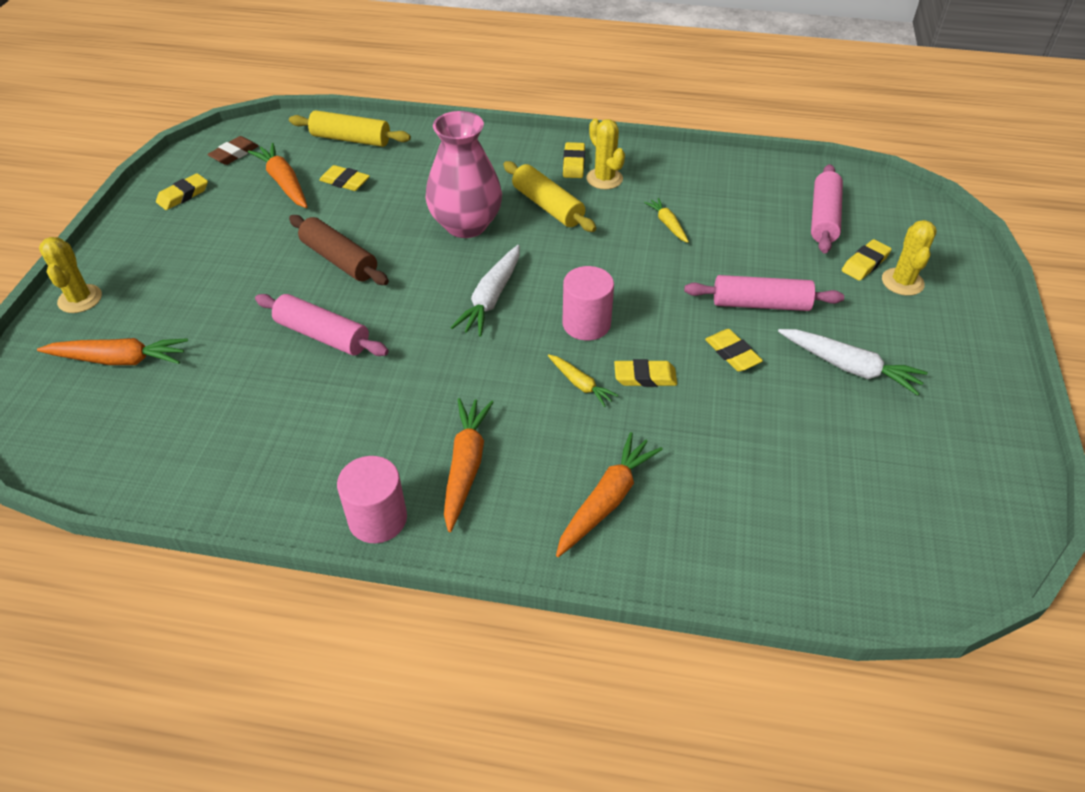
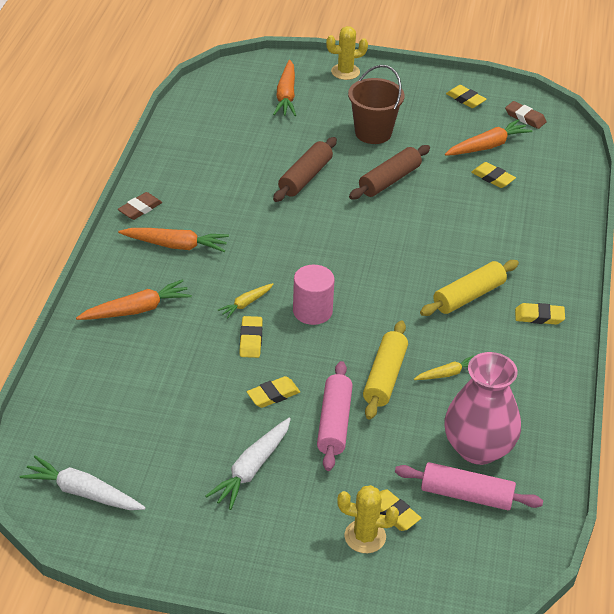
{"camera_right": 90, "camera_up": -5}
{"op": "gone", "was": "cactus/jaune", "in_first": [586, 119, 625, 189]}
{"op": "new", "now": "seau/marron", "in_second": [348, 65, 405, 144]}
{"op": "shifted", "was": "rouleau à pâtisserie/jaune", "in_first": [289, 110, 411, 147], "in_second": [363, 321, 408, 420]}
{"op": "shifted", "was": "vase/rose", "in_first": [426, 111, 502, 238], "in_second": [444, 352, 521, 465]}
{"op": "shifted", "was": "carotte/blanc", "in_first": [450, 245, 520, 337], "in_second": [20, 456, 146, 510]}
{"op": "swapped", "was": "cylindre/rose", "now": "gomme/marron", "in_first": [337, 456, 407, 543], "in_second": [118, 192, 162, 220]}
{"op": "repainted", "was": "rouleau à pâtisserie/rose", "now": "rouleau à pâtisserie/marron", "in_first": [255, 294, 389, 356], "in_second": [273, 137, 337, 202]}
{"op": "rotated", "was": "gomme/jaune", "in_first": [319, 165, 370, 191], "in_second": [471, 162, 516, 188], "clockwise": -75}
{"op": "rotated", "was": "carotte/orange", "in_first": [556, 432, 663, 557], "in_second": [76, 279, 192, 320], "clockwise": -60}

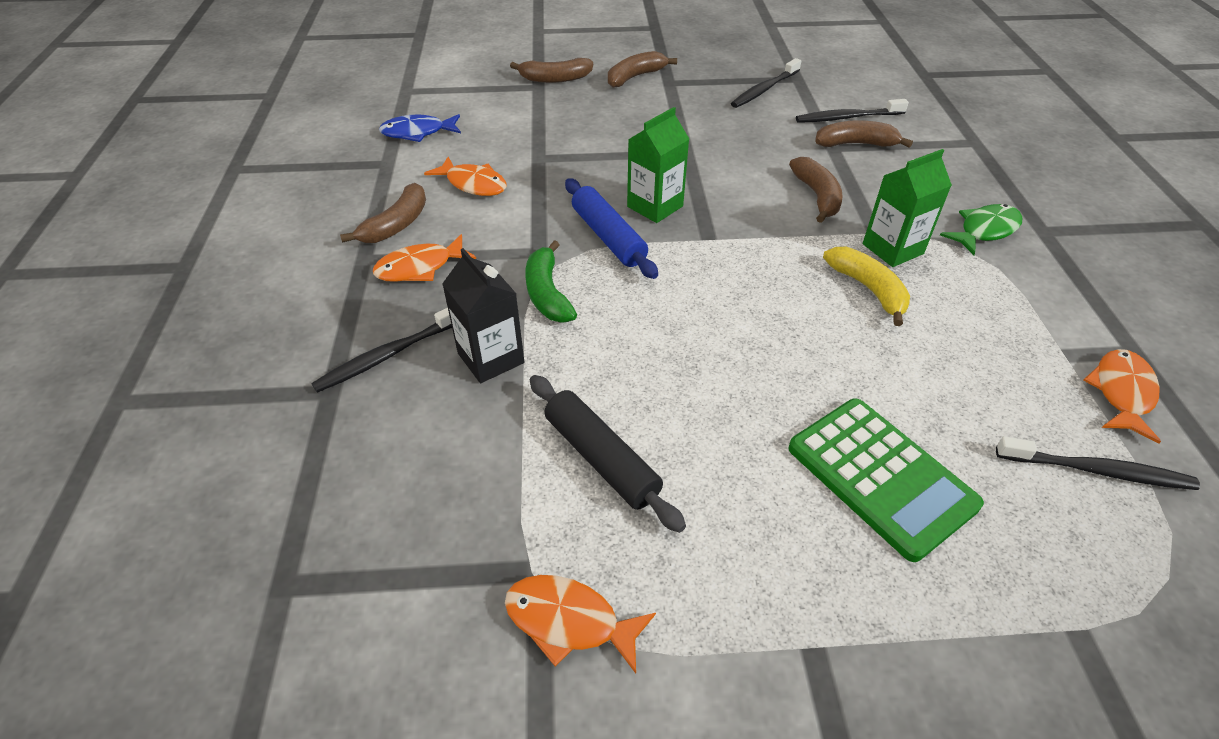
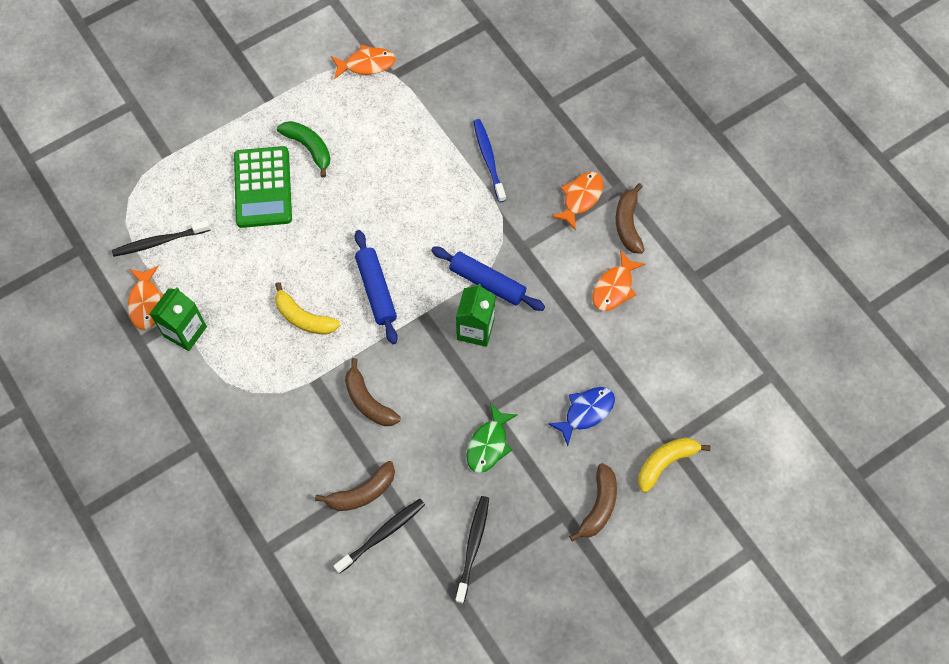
{"camera_right": 150, "camera_up": 20}
{"op": "gone", "was": "brosse à dents/noir", "in_first": [311, 308, 452, 393]}
{"op": "gone", "was": "rouleau à pâtisserie/noir", "in_first": [530, 375, 686, 533]}
{"op": "new", "now": "rouleau à pâtisserie/bleu", "in_second": [355, 230, 398, 344]}
{"op": "shifted", "was": "poisson/bleu", "in_first": [379, 114, 461, 142], "in_second": [548, 387, 615, 446]}
{"op": "shifted", "was": "banane/vert", "in_first": [525, 240, 577, 322], "in_second": [277, 121, 330, 178]}
{"op": "shifted", "was": "brique de lait/vert", "in_first": [863, 149, 952, 267], "in_second": [150, 287, 207, 351]}
{"op": "shifted", "was": "poisson/vert", "in_first": [940, 204, 1022, 255], "in_second": [467, 403, 518, 473]}
{"op": "swapped", "was": "brique de lait/noir", "now": "brosse à dents/bleu", "in_first": [442, 248, 524, 383], "in_second": [473, 119, 506, 202]}
{"op": "repainted", "was": "banane/marron", "now": "banane/jaune", "in_first": [510, 58, 593, 83], "in_second": [638, 438, 711, 493]}
{"op": "rotated", "was": "poisson/orange", "in_first": [424, 157, 507, 196], "in_second": [593, 250, 645, 311], "clockwise": -60}
{"op": "rotated", "was": "calculatrice/vert", "in_first": [788, 399, 984, 562], "in_second": [234, 146, 292, 228], "clockwise": -120}

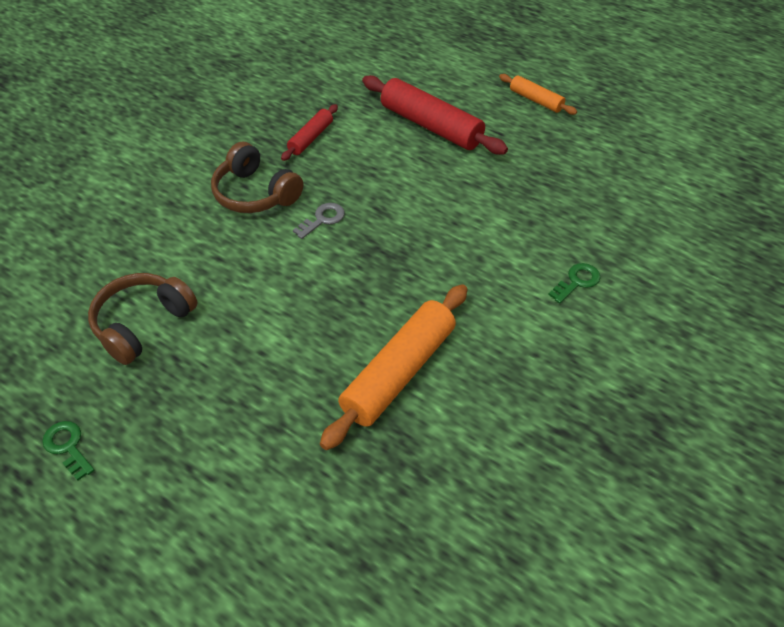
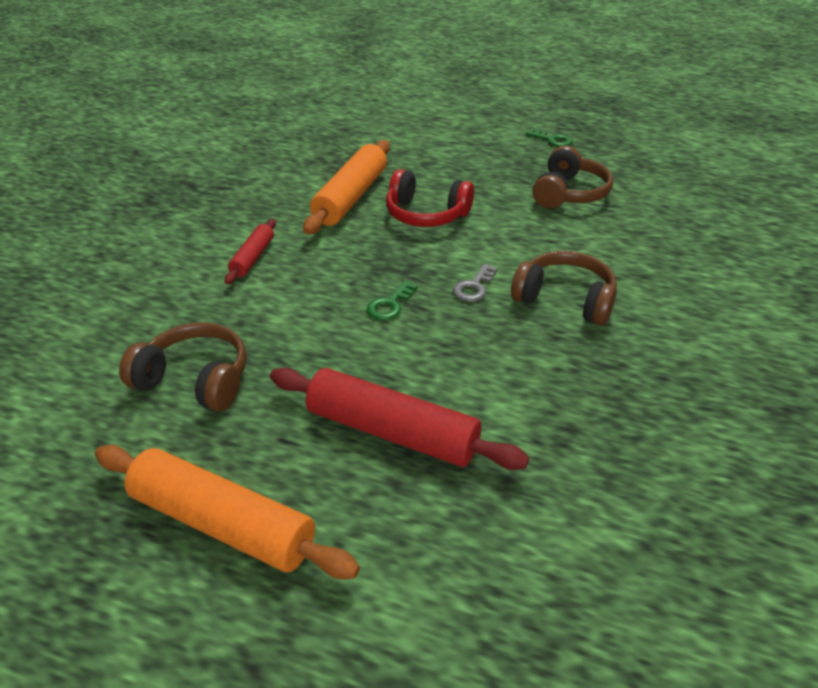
{"camera_right": 165, "camera_up": -10}
{"op": "new", "now": "casque audio/marron", "in_second": [119, 322, 246, 411]}
{"op": "new", "now": "casque audio/rouge", "in_second": [386, 169, 474, 227]}
{"op": "shifted", "was": "rouleau à pâtisserie/rouge", "in_first": [281, 104, 338, 161], "in_second": [225, 219, 276, 284]}
{"op": "shifted", "was": "clé/vert", "in_first": [548, 263, 600, 304], "in_second": [367, 281, 418, 320]}
{"op": "scaled", "was": "rouleau à pâtisserie/orange", "in_first": [499, 74, 577, 115], "in_second": [95, 445, 360, 579], "ratio": 1.87}

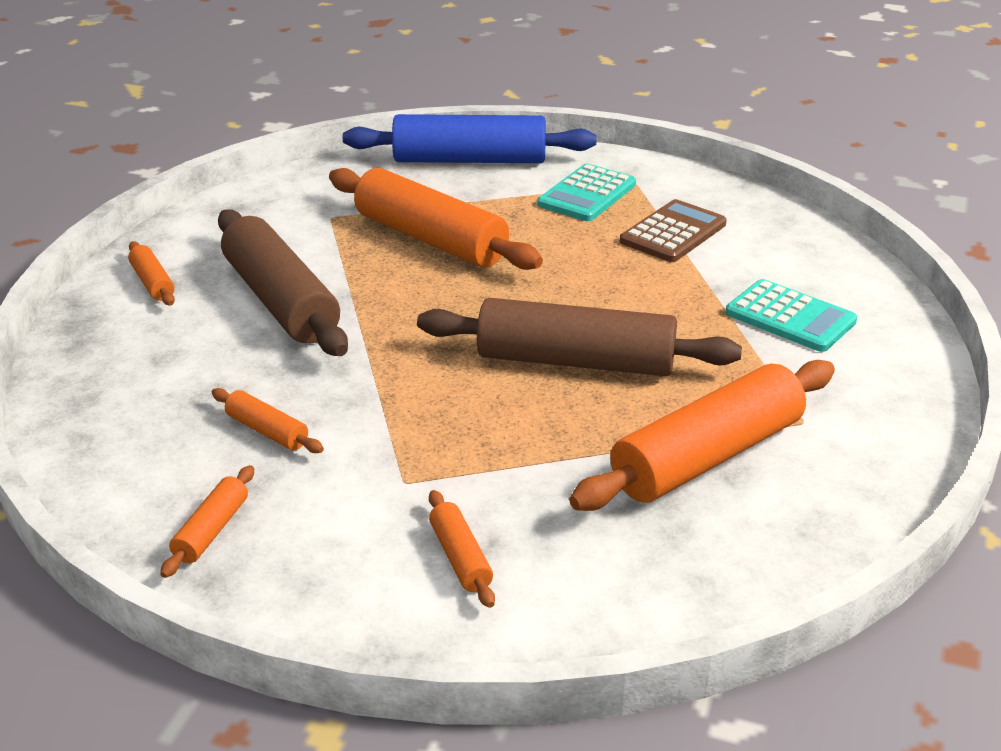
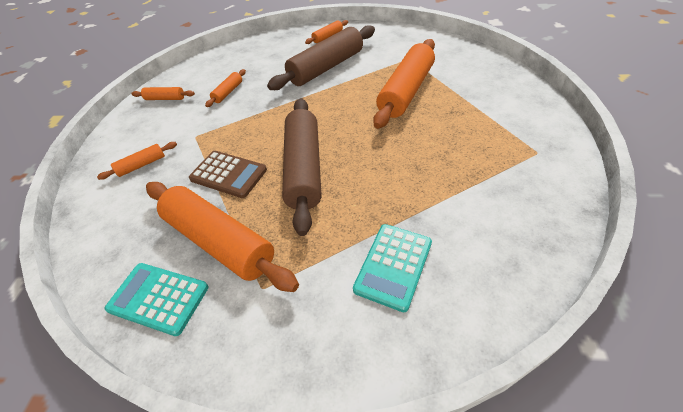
{"camera_right": 80, "camera_up": 15}
{"op": "gone", "was": "rouleau à pâtisserie/bleu", "in_first": [343, 114, 597, 163]}
{"op": "shifted", "was": "calculatrice/turquoise", "in_first": [537, 164, 636, 221], "in_second": [105, 263, 208, 336]}
{"op": "shifted", "was": "calculatrice/marron", "in_first": [620, 199, 727, 262], "in_second": [189, 151, 267, 198]}

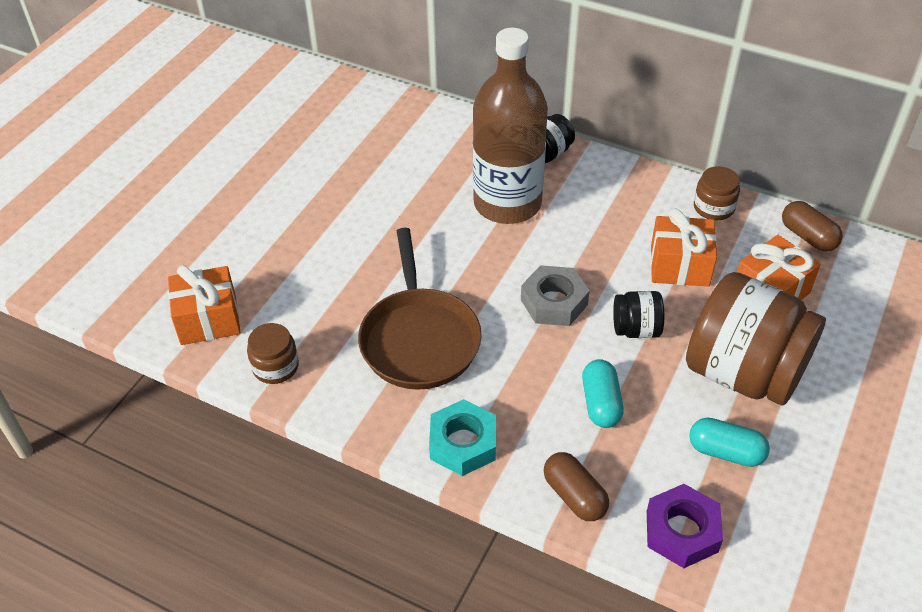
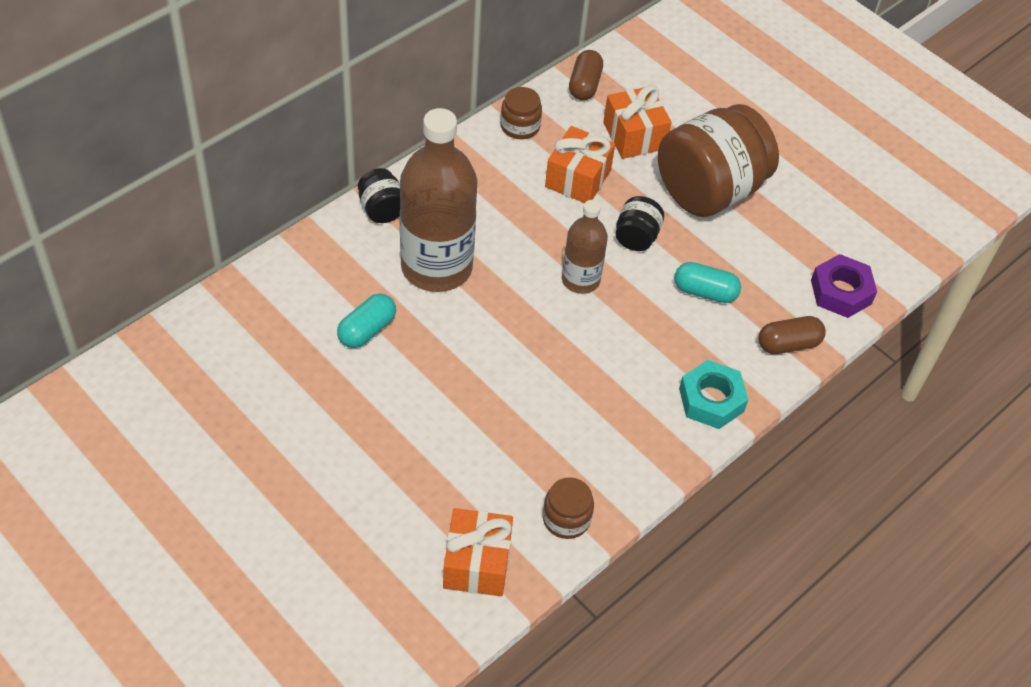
{"camera_right": -75, "camera_up": 5}
{"op": "gone", "was": "poêle/marron", "in_first": [358, 228, 482, 390]}
{"op": "shifted", "was": "gélule/turquoise", "in_first": [689, 417, 770, 467], "in_second": [337, 293, 396, 348]}
{"op": "swapped", "was": "écrou/gris", "now": "bouteille/marron", "in_first": [521, 265, 590, 326], "in_second": [562, 200, 608, 294]}
{"op": "rotated", "was": "gélule/marron", "in_first": [782, 201, 843, 252], "in_second": [569, 50, 603, 100], "clockwise": -60}

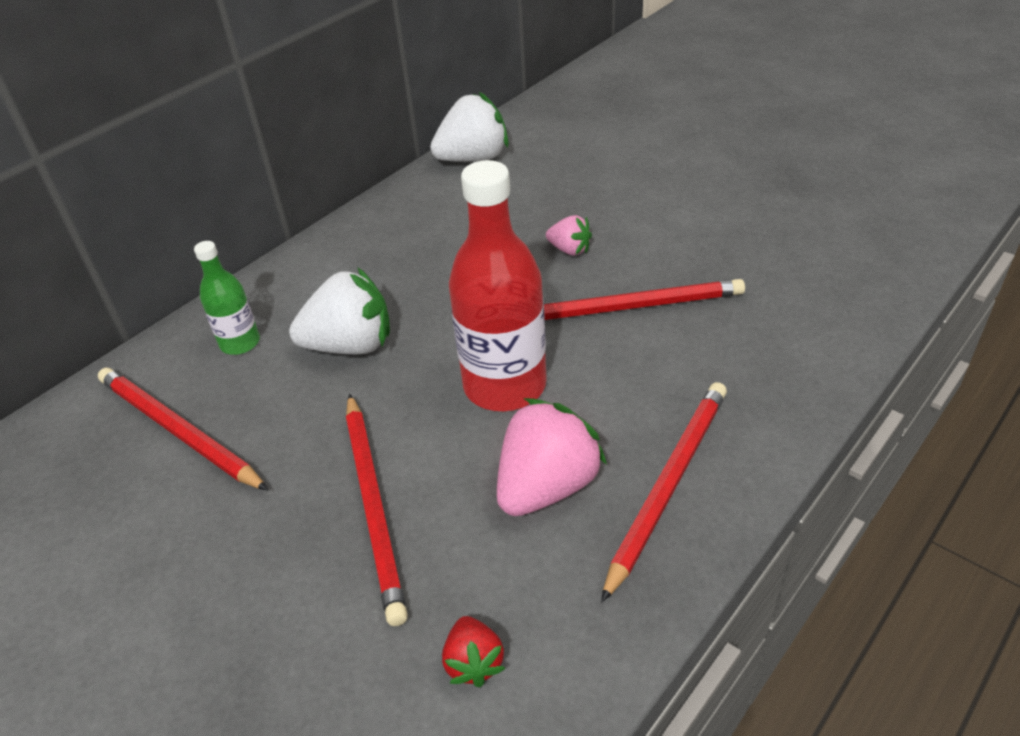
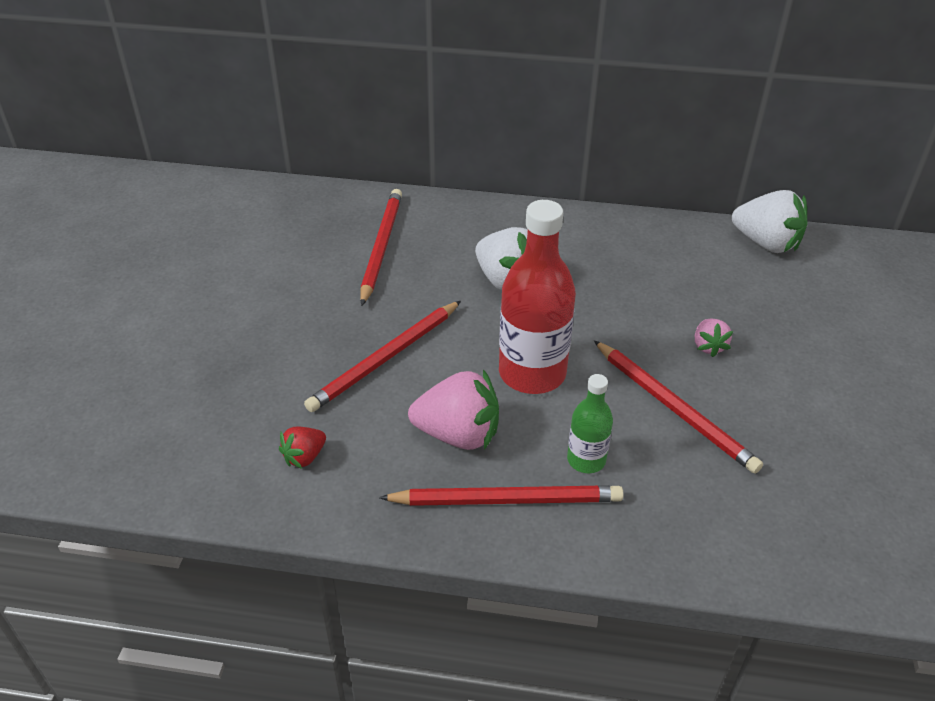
{"camera_right": 55, "camera_up": 0}
{"op": "shifted", "was": "bouteille/vert", "in_first": [194, 241, 260, 355], "in_second": [567, 374, 613, 473]}

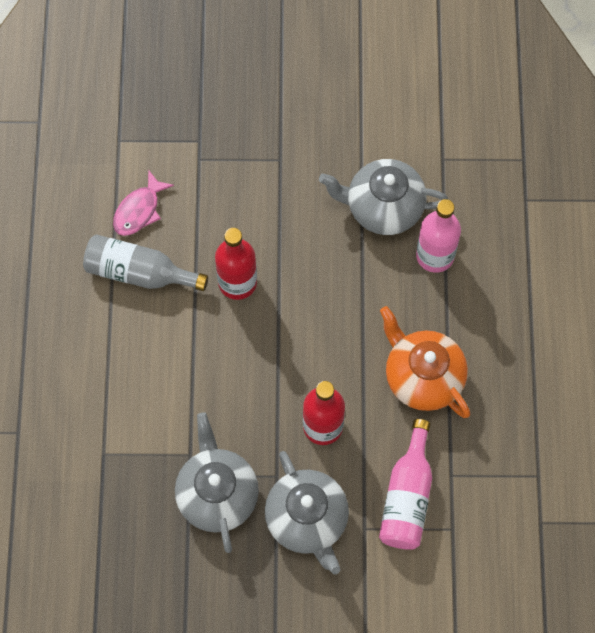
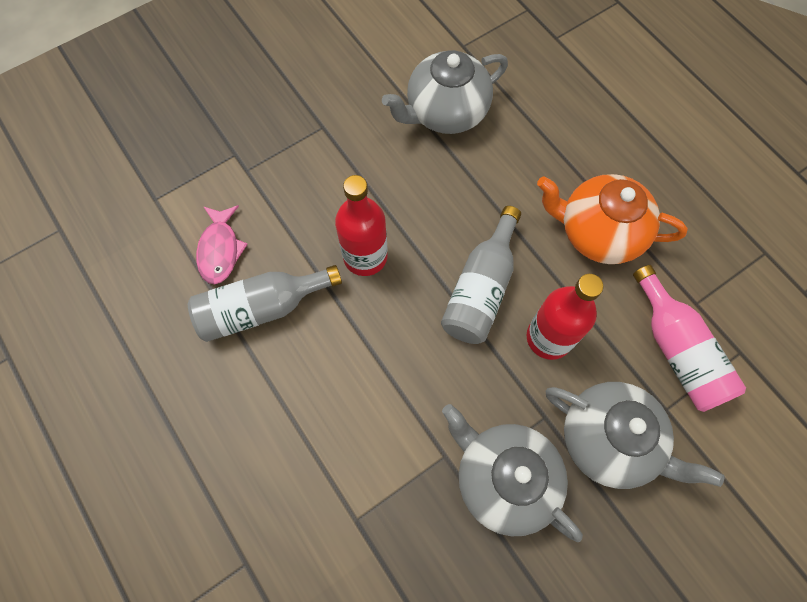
{"camera_right": -35, "camera_up": 0}
{"op": "gone", "was": "bouteille/rose", "in_first": [416, 199, 461, 273]}
{"op": "new", "now": "bouteille/gris", "in_second": [441, 206, 521, 344]}

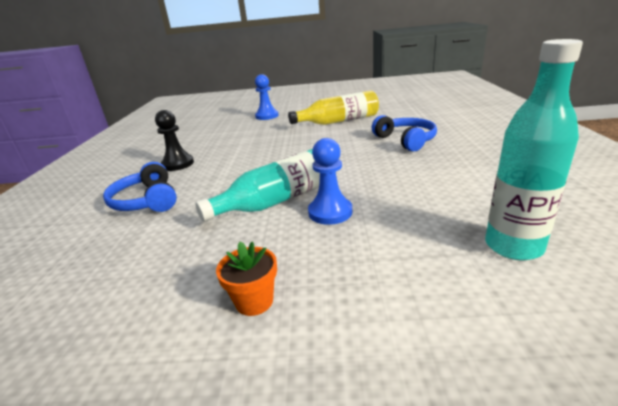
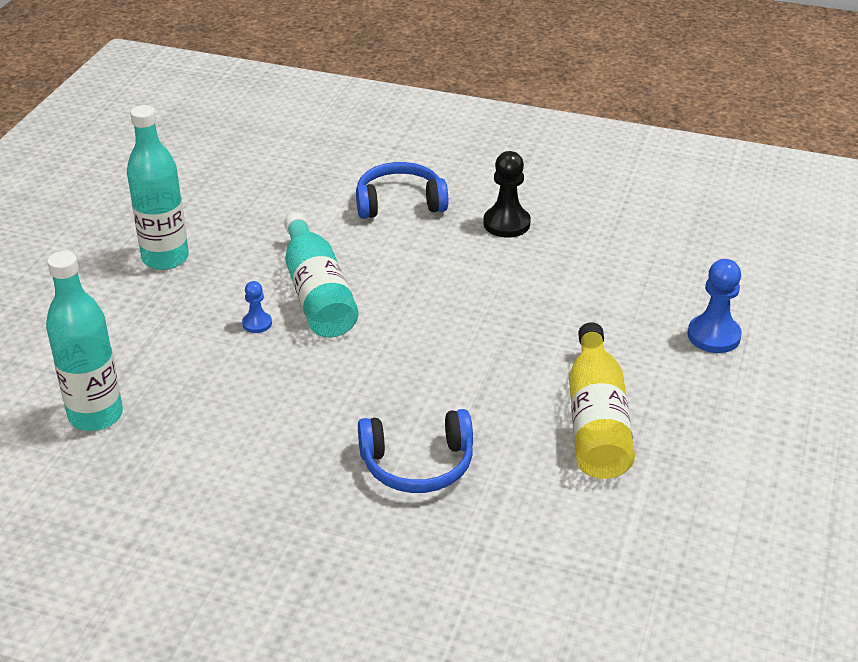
{"camera_right": 105, "camera_up": 10}
{"op": "swapped", "was": "pot de fleurs/orange", "now": "bouteille/turquoise", "in_first": [216, 241, 277, 316], "in_second": [127, 105, 189, 270]}
{"op": "scaled", "was": "pion/bleu", "in_first": [308, 138, 352, 225], "in_second": [242, 281, 272, 333], "ratio": 0.56}

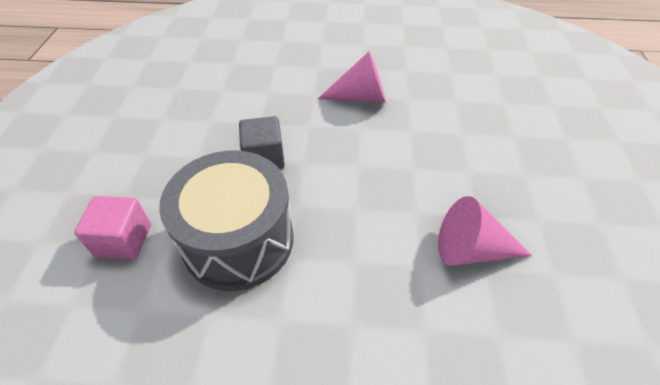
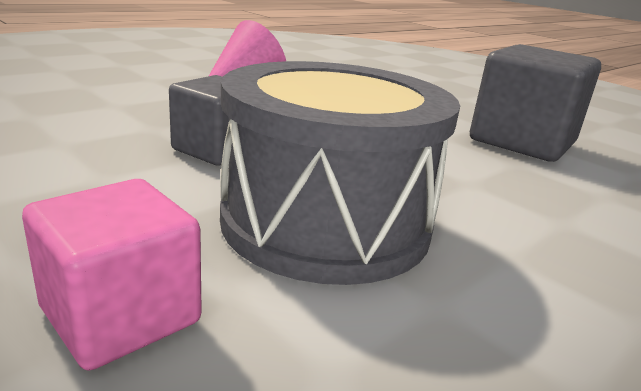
{"camera_right": -50, "camera_up": -25}
{"op": "swapped", "was": "cône/rose", "now": "cube/gris", "in_first": [438, 196, 532, 266], "in_second": [470, 44, 601, 162]}

